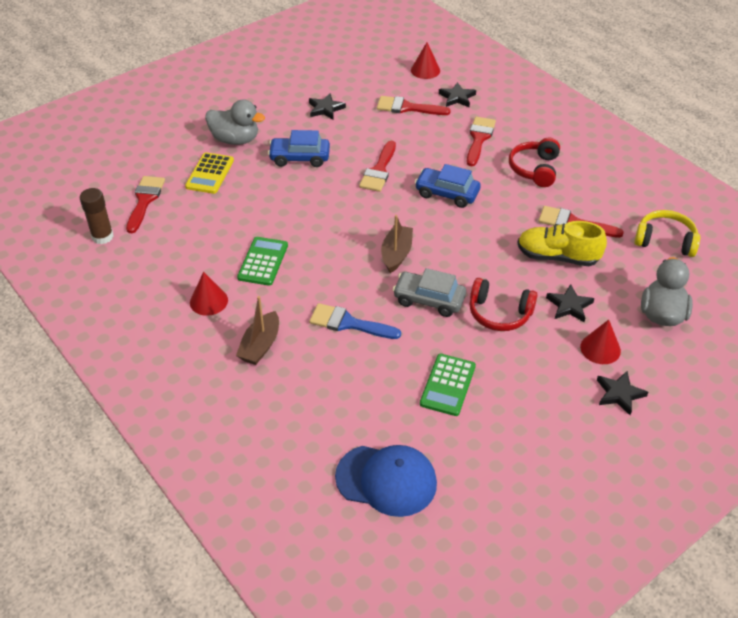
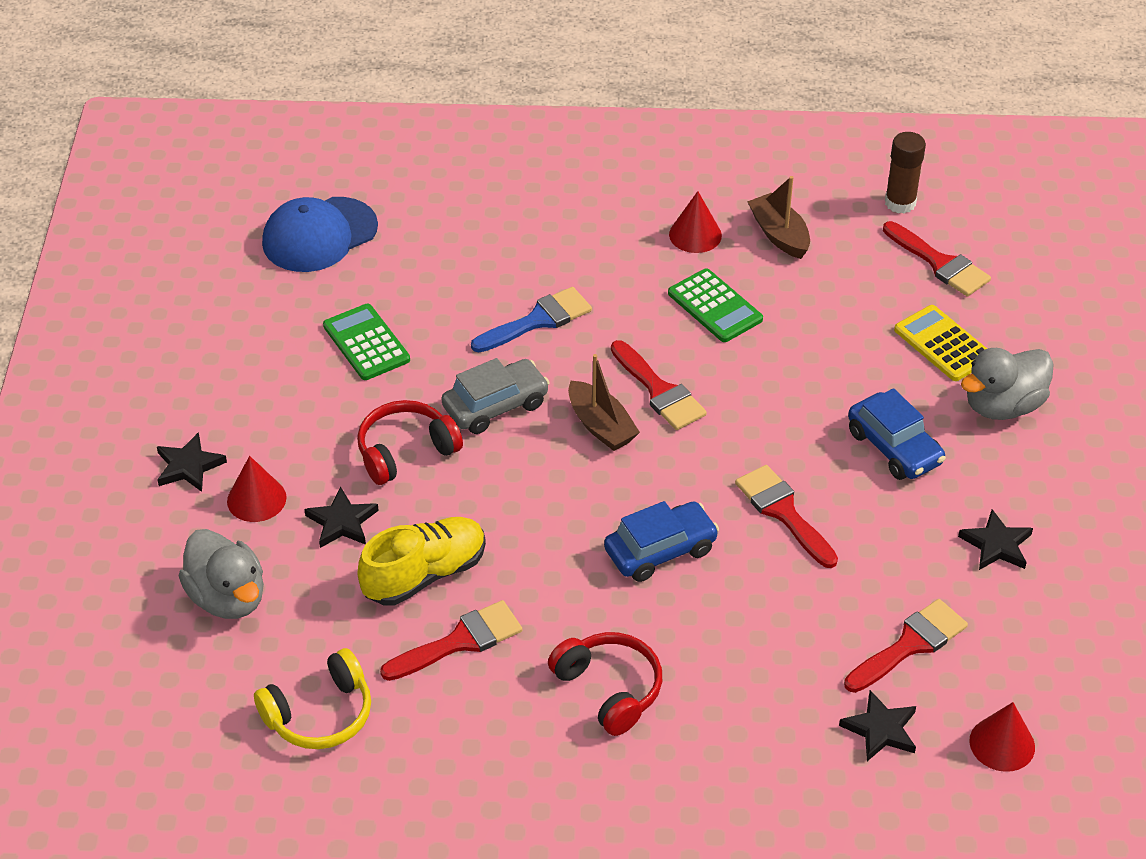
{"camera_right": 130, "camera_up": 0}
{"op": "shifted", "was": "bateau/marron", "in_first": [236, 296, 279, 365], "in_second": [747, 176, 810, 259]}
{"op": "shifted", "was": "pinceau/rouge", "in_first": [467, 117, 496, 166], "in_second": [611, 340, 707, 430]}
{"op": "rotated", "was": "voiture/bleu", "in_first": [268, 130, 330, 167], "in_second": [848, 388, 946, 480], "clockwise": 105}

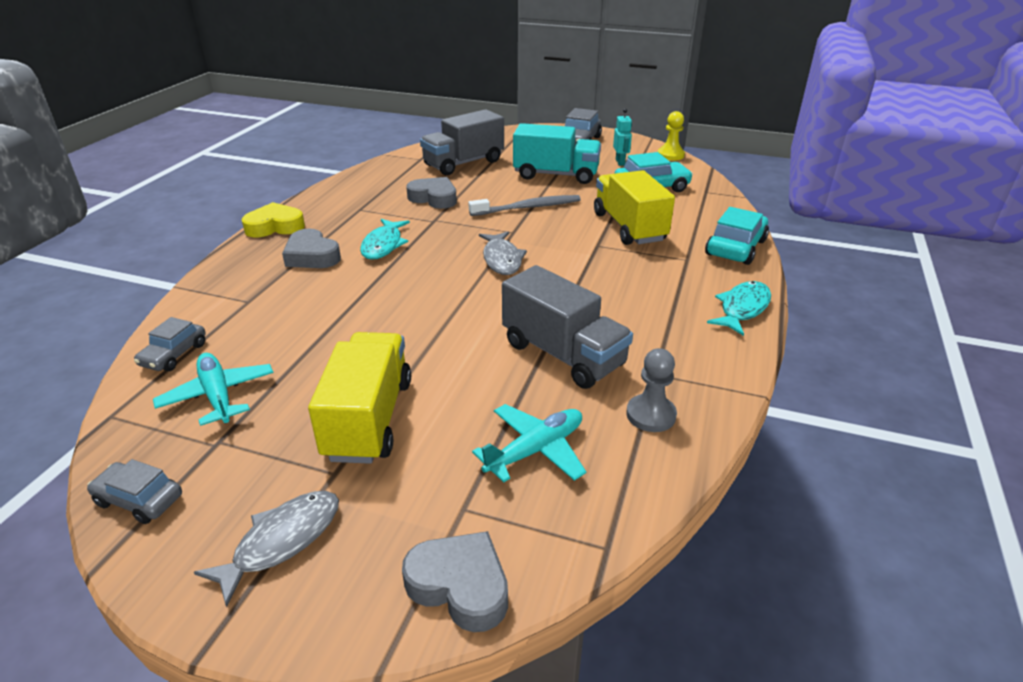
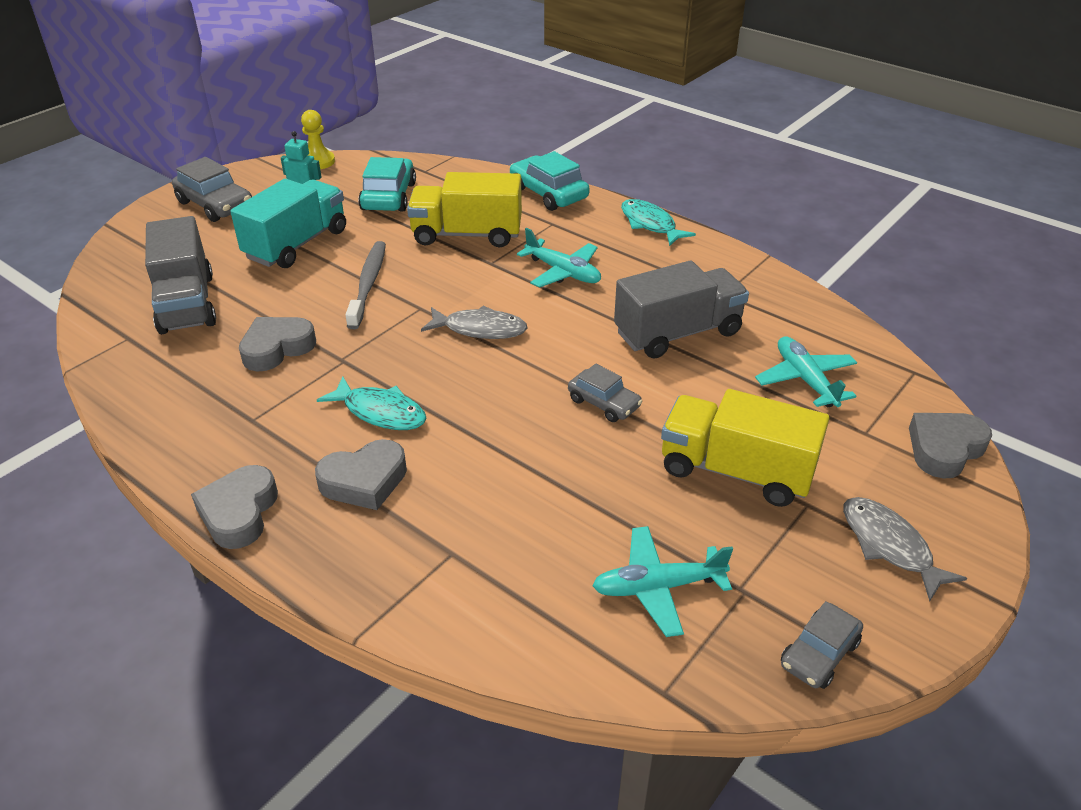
{"camera_right": -70, "camera_up": 5}
{"op": "gone", "was": "pion/gris", "in_first": [626, 348, 677, 432]}
{"op": "new", "now": "avion/turquoise", "in_second": [517, 228, 601, 288]}
{"op": "shifted", "was": "voiture/gris", "in_first": [134, 317, 206, 371], "in_second": [568, 364, 643, 422]}
{"op": "repainted", "was": "cœur/jaune", "now": "cœur/gris", "in_first": [241, 202, 305, 237], "in_second": [191, 465, 278, 549]}

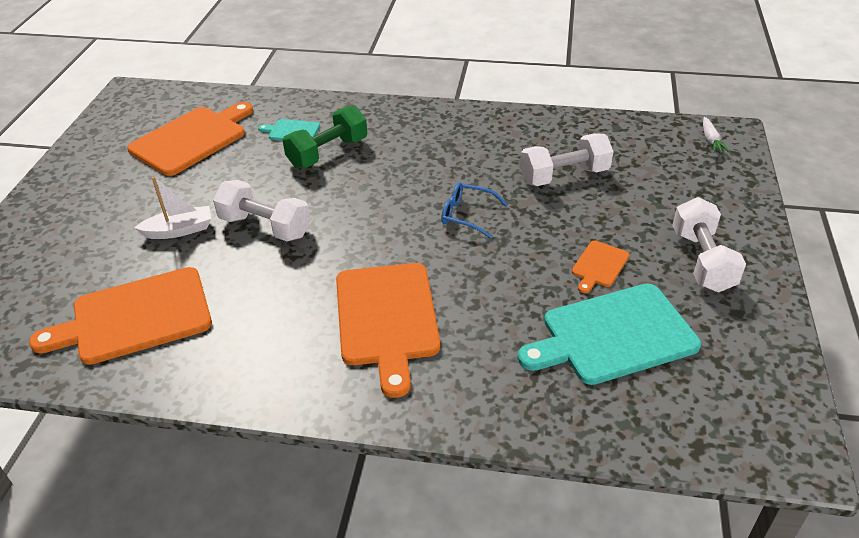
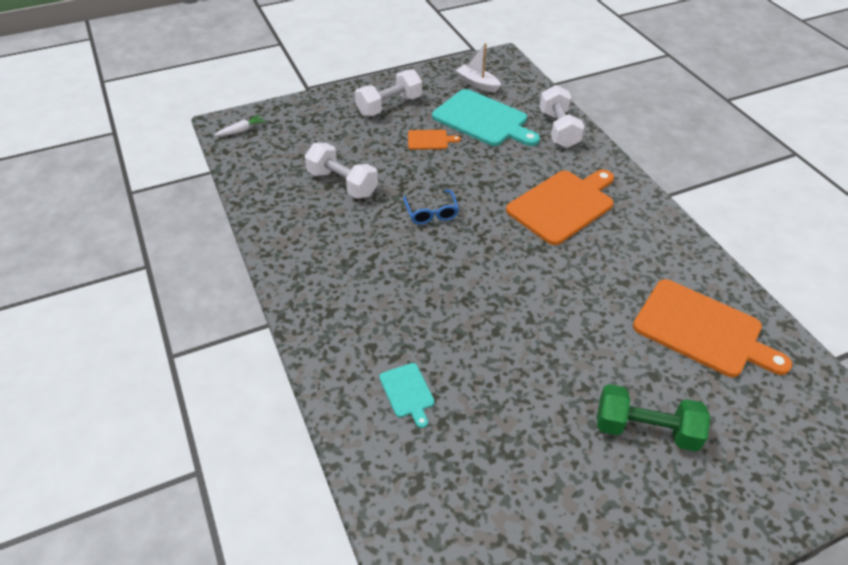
{"camera_right": -125, "camera_up": 5}
{"op": "gone", "was": "planche à découper/orange", "in_first": [127, 102, 253, 176]}
{"op": "shifted", "was": "bateau/blanc", "in_first": [134, 177, 211, 239], "in_second": [455, 43, 501, 92]}
{"op": "shifted", "was": "haltère/blanc", "in_first": [213, 180, 310, 241], "in_second": [539, 85, 585, 148]}
{"op": "shifted", "was": "haltère/vert", "in_first": [283, 105, 367, 168], "in_second": [597, 384, 710, 452]}

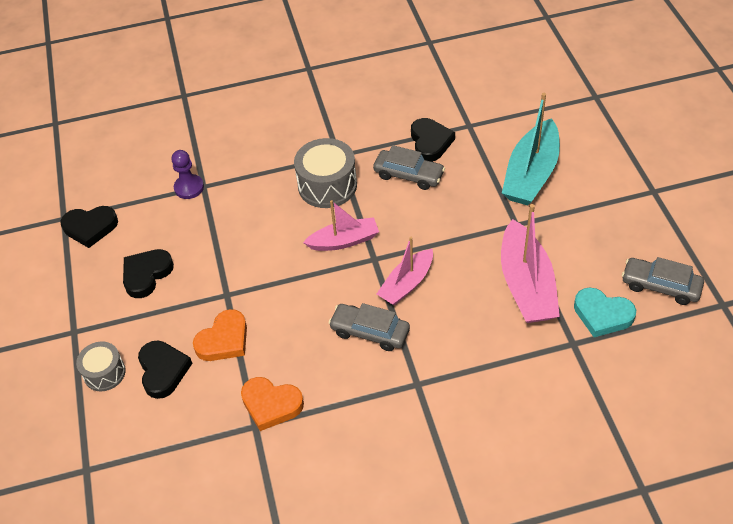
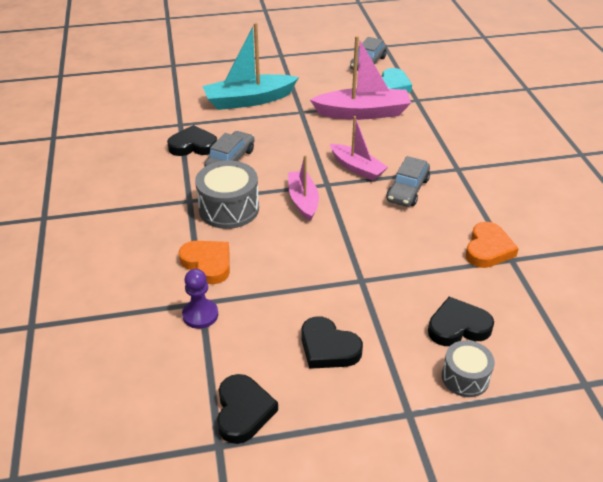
{"camera_right": -90, "camera_up": -10}
{"op": "shifted", "was": "cœur/orange", "in_first": [193, 309, 247, 361], "in_second": [179, 241, 230, 284]}
{"op": "rotated", "was": "bateau/turquoise", "in_first": [502, 93, 560, 205], "in_second": [202, 22, 299, 110], "clockwise": 135}

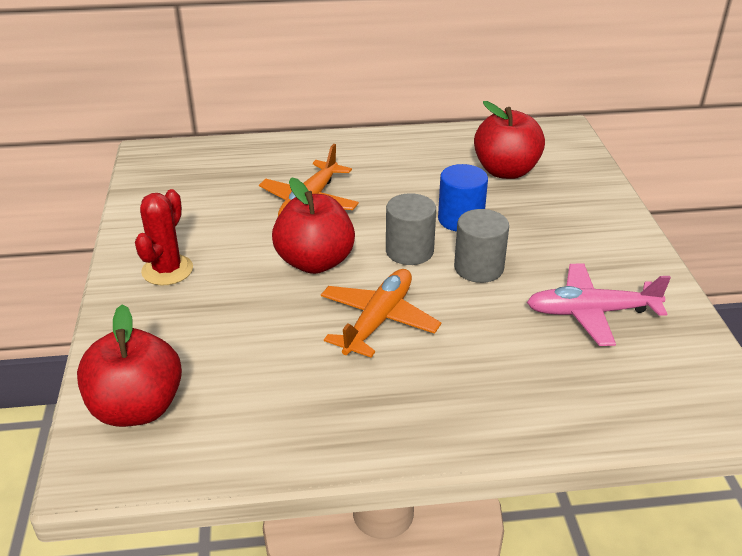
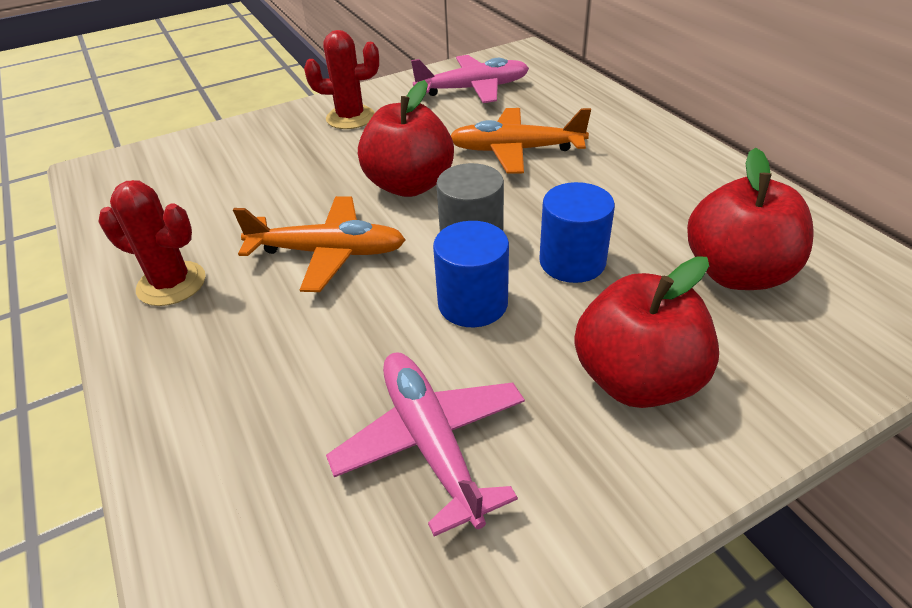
{"camera_right": 70, "camera_up": 5}
{"op": "new", "now": "cactus/rouge", "in_second": [99, 180, 205, 306]}
{"op": "new", "now": "avion/rose", "in_second": [411, 55, 529, 103]}
{"op": "shifted", "was": "pomme/rouge", "in_first": [77, 304, 182, 427], "in_second": [574, 256, 719, 408]}
{"op": "repainted", "was": "cylindre/gris", "now": "cylindre/bleu", "in_first": [454, 209, 509, 283], "in_second": [433, 221, 509, 327]}

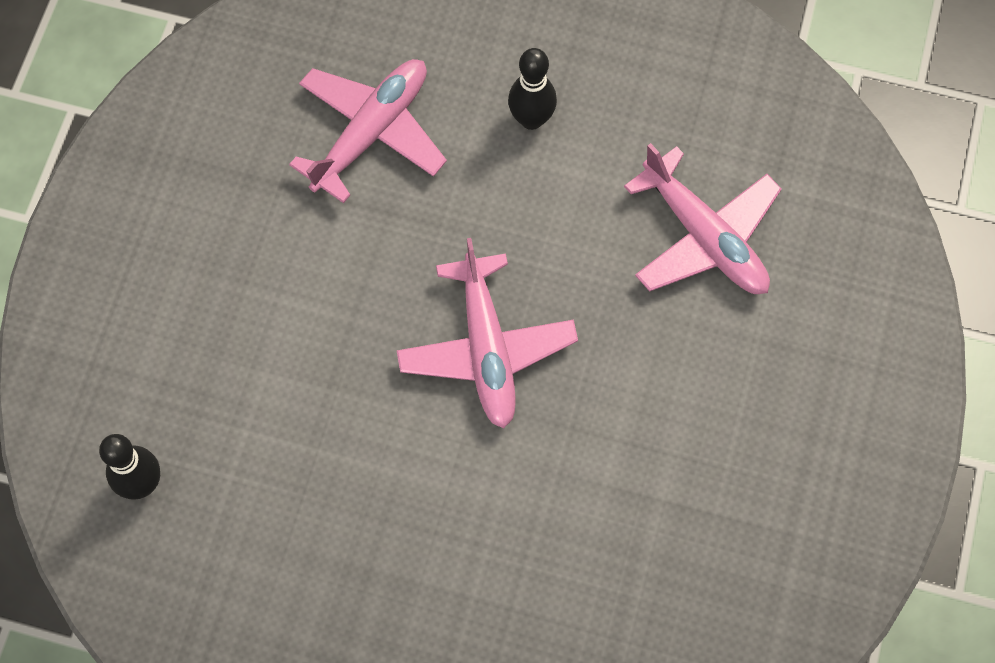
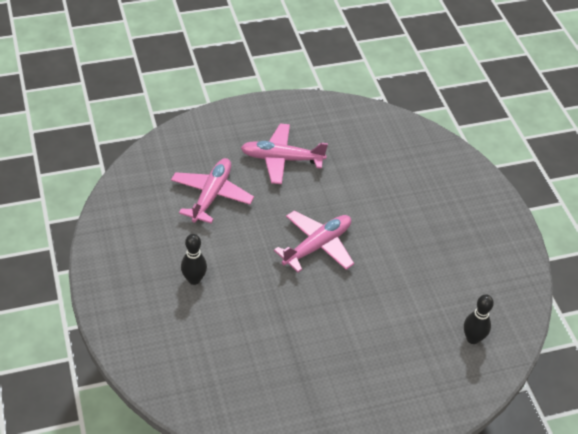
{"camera_right": -125, "camera_up": -20}
{"op": "shifted", "was": "avion/rose", "in_first": [289, 59, 447, 203], "in_second": [241, 123, 328, 184]}

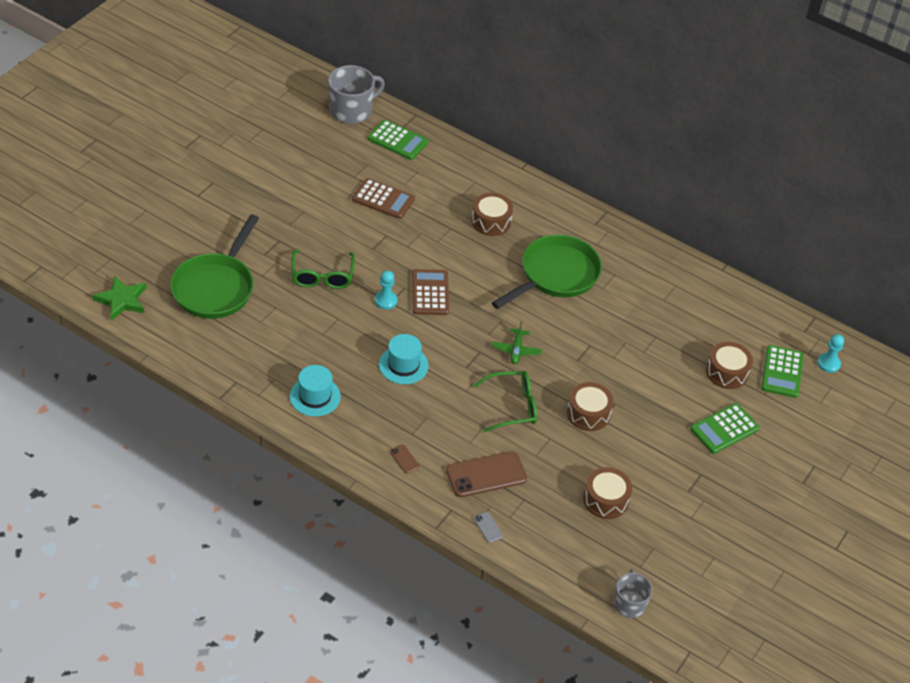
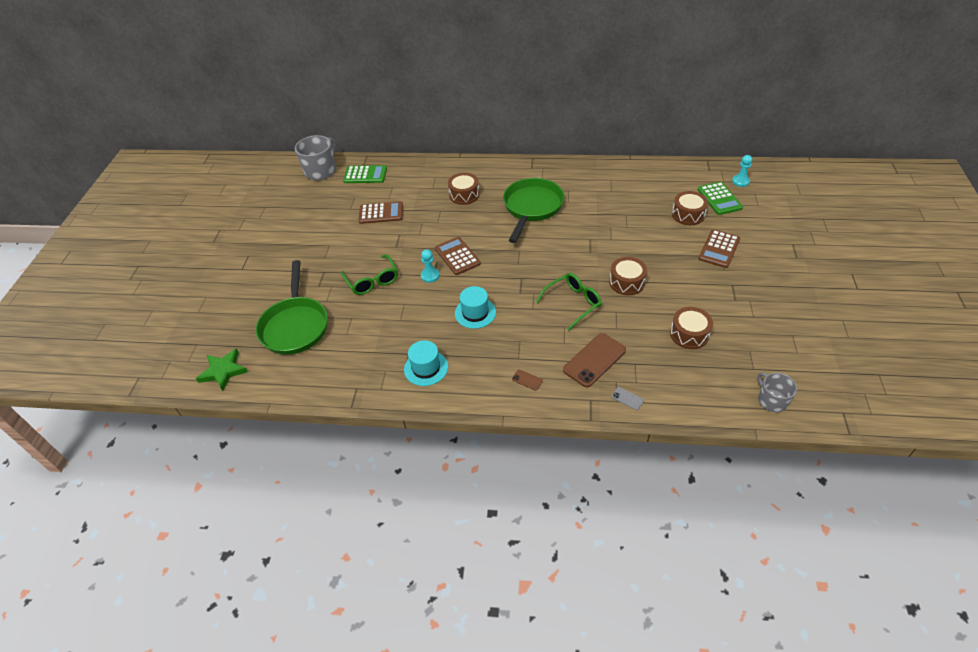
{"camera_right": -20, "camera_up": 0}
{"op": "gone", "was": "avion/vert", "in_first": [492, 321, 542, 364]}
{"op": "repainted", "was": "calculatrice/vert", "now": "calculatrice/marron", "in_first": [690, 403, 759, 454], "in_second": [698, 229, 740, 268]}

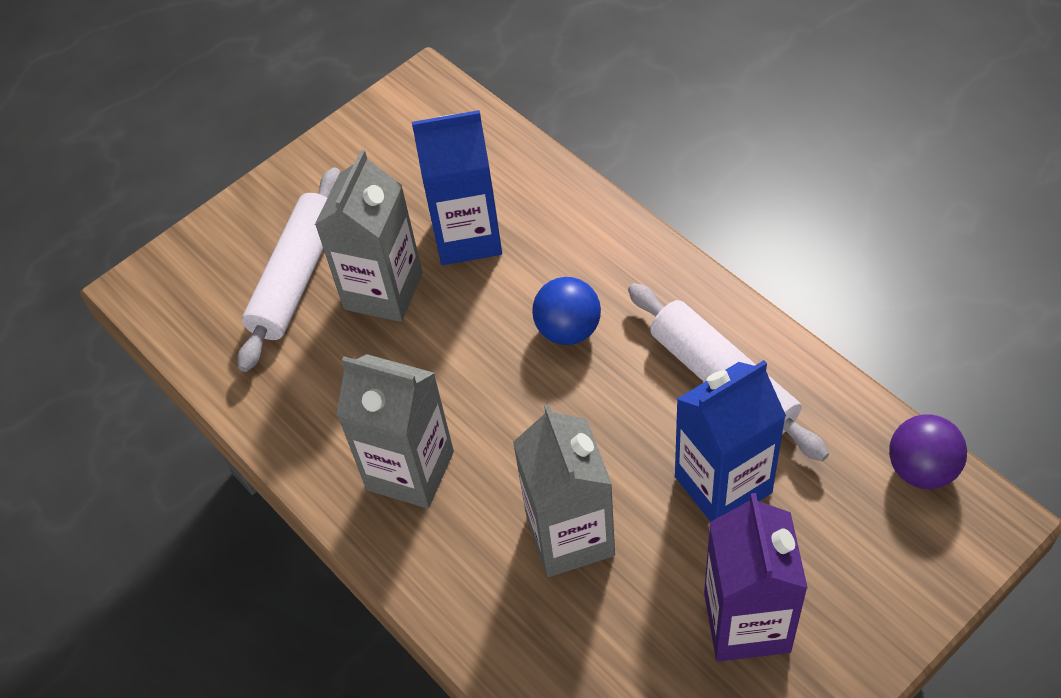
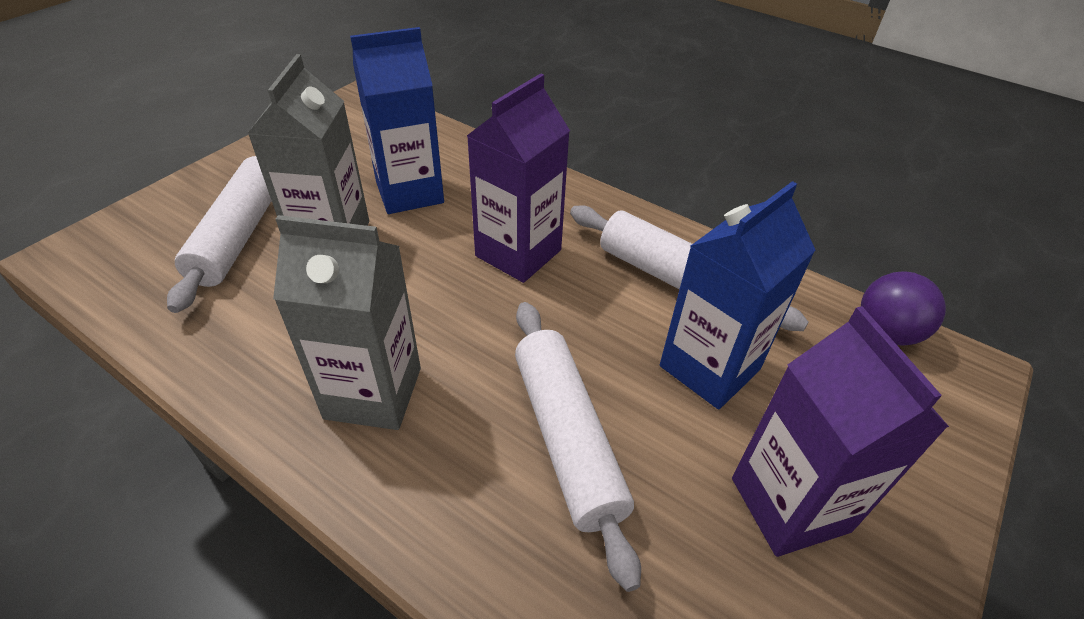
{"camera_right": -20, "camera_up": -10}
{"op": "swapped", "was": "brique de lait/gris", "now": "rouleau à pâtisserie/blanc", "in_first": [513, 404, 615, 577], "in_second": [515, 302, 641, 592]}
{"op": "swapped", "was": "balle/bleu", "now": "brique de lait/violet", "in_first": [532, 277, 601, 345], "in_second": [467, 73, 570, 283]}

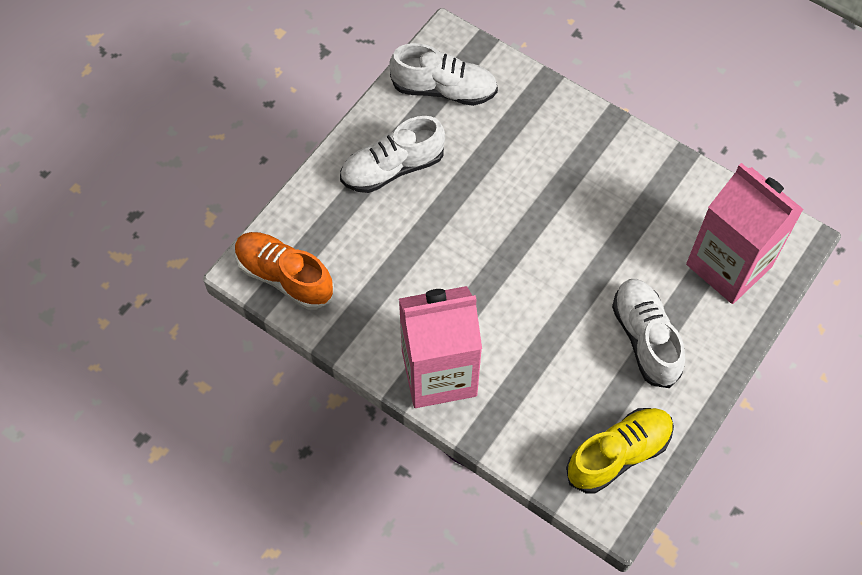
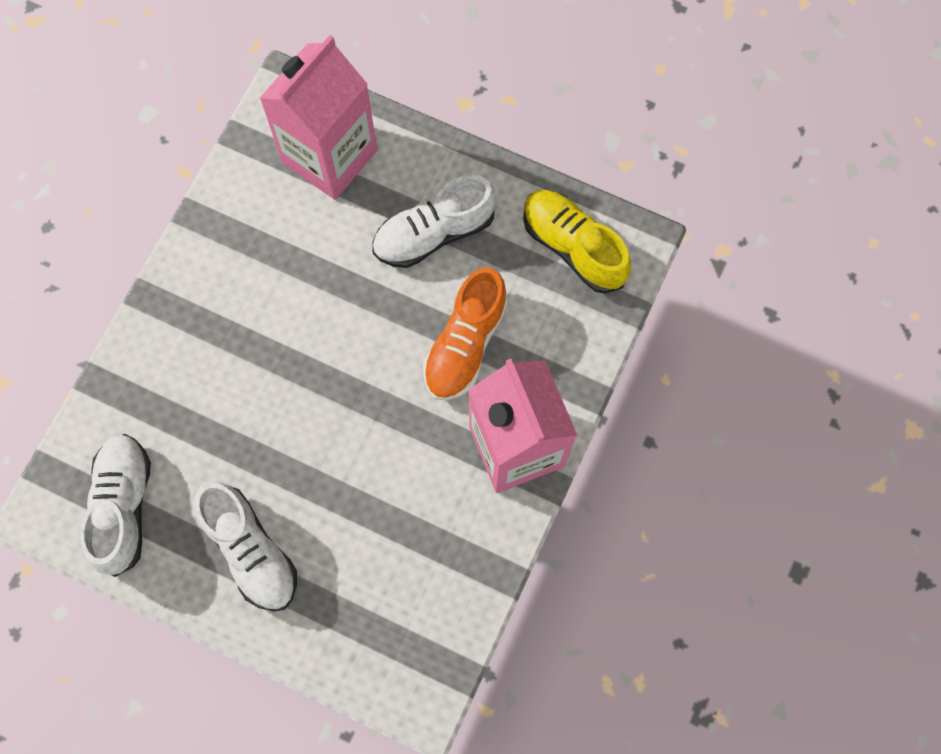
{"camera_right": -100, "camera_up": 10}
{"op": "shifted", "was": "chaussure/orange", "in_first": [235, 232, 334, 310], "in_second": [423, 267, 508, 400]}

